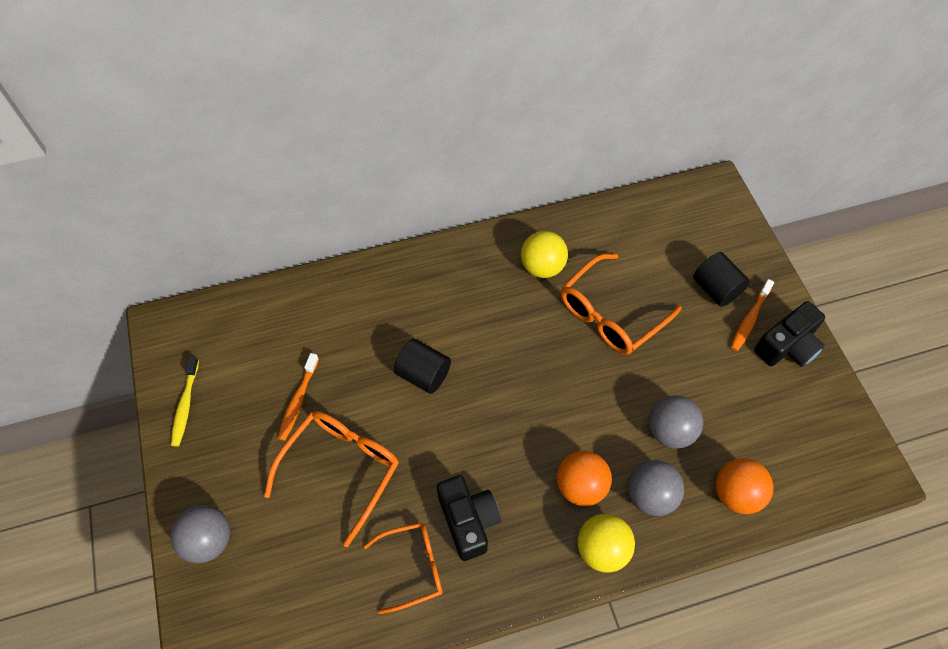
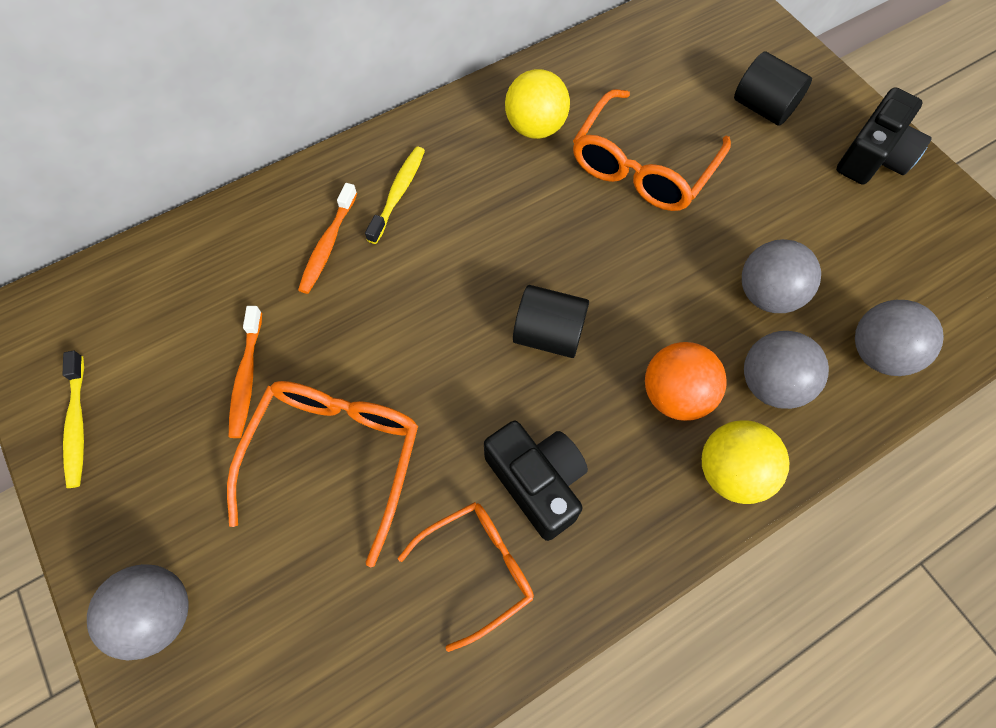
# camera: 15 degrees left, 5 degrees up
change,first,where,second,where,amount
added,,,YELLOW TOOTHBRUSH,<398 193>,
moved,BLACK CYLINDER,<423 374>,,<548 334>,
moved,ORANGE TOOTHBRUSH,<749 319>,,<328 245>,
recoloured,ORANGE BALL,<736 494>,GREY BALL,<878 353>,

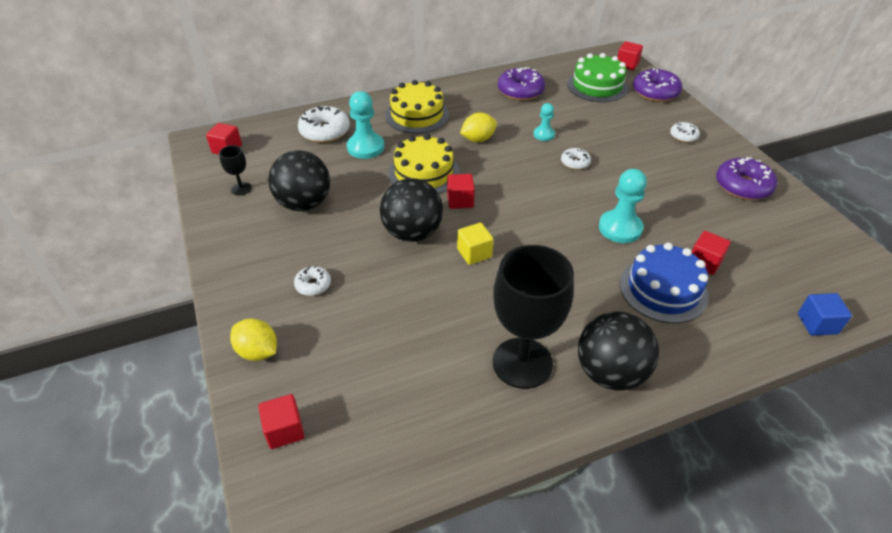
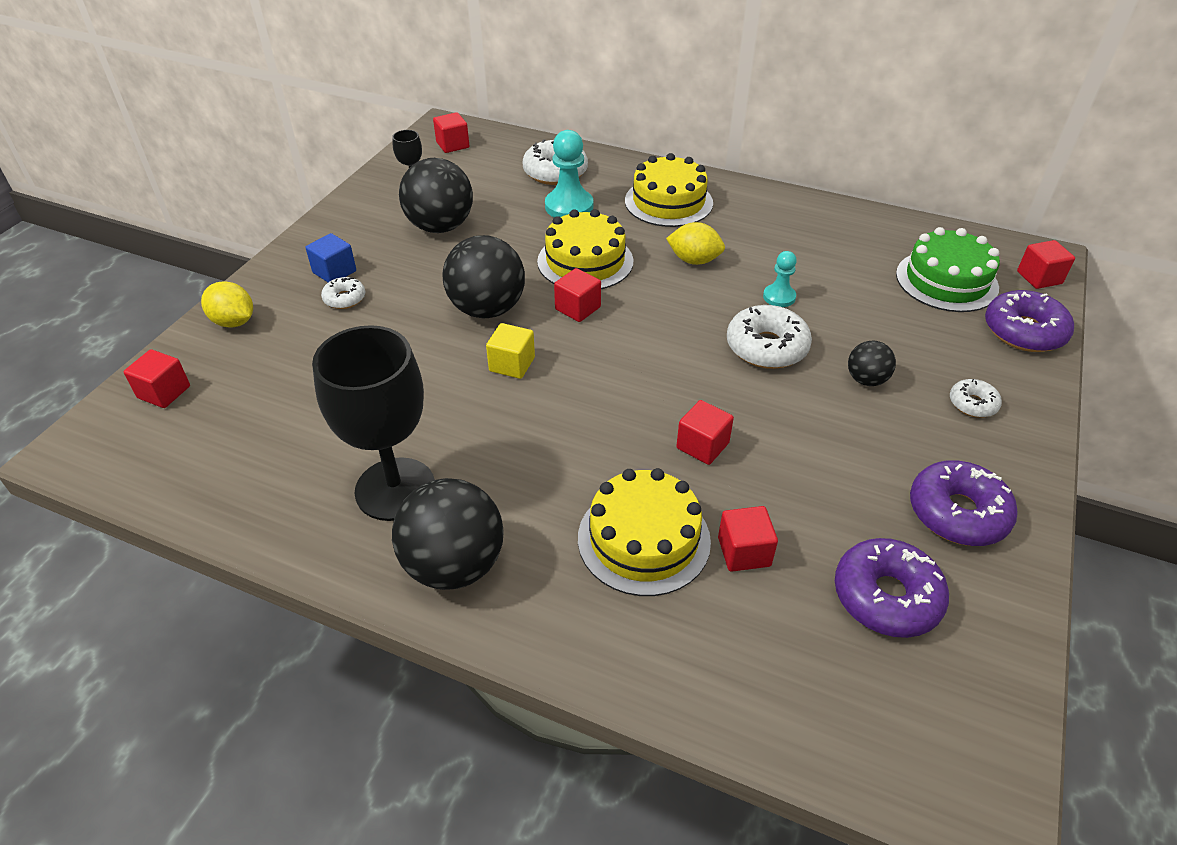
# camera: 45 degrees right, 0 degrees up
change,first,where,second,where,amount
added,,,BLACK BALL,<866 380>,
moved,PURPLE DONUT,<520 91>,,<886 596>,
moved,BLUE CUBE,<817 324>,,<334 272>,
replaced,TURQUOISE PAWN,<620 228>,RED CUBE,<702 445>,
recoloured,BLUE CAKE,<663 289>,YELLOW CAKE,<643 539>,
turned,YELLOW LEMON,<258 352>,,<234 322>,45 degrees counterclockwise
resized,WHITE DONUT,<575 163>,,<766 347>,x1.82

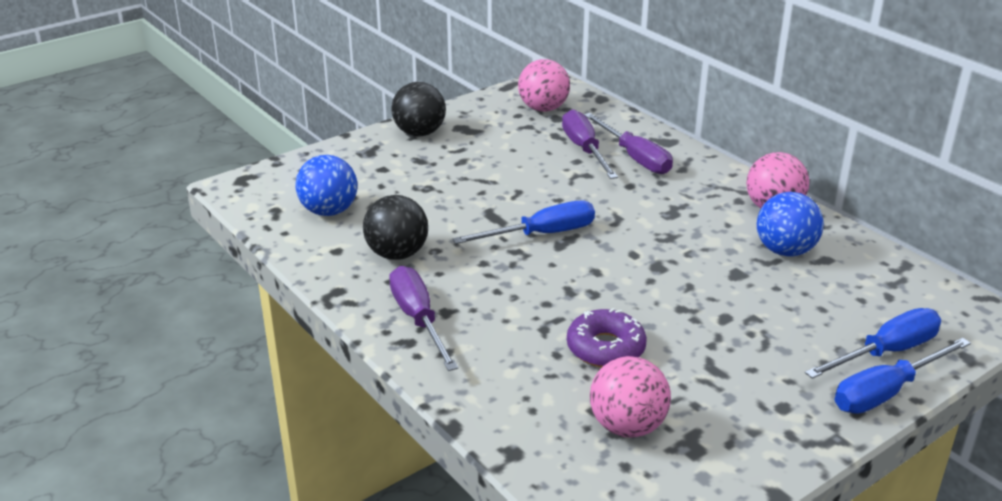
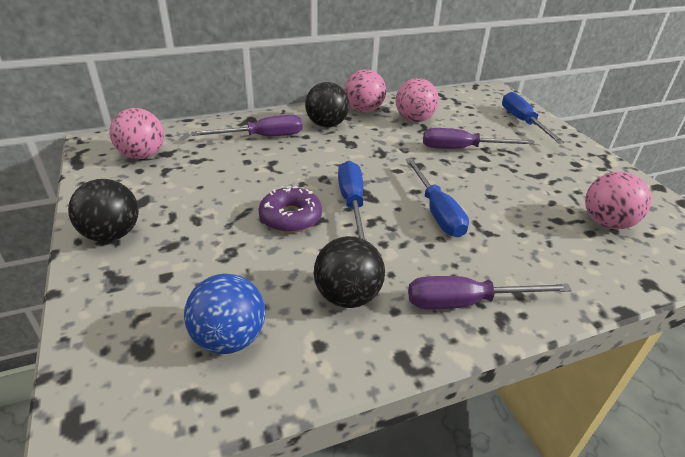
# camera: 75 degrees left, 5 degrees up
change,first,where,second,where,amount
added,,,BLACK BALL,<326 125>,
moved,PURPLE SCREWDRIVER,<585 150>,,<462 149>,
moved,PURPLE DONUT,<605 348>,,<290 217>,
moved,BLUE SCREWDRIVER,<886 392>,,<436 211>,
recoloured,BLUE BALL,<785 251>,PINK BALL,<414 120>,

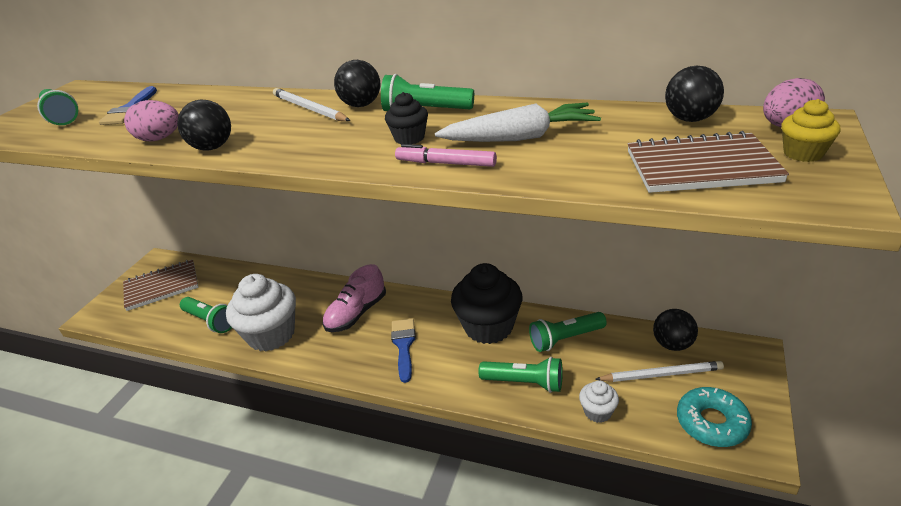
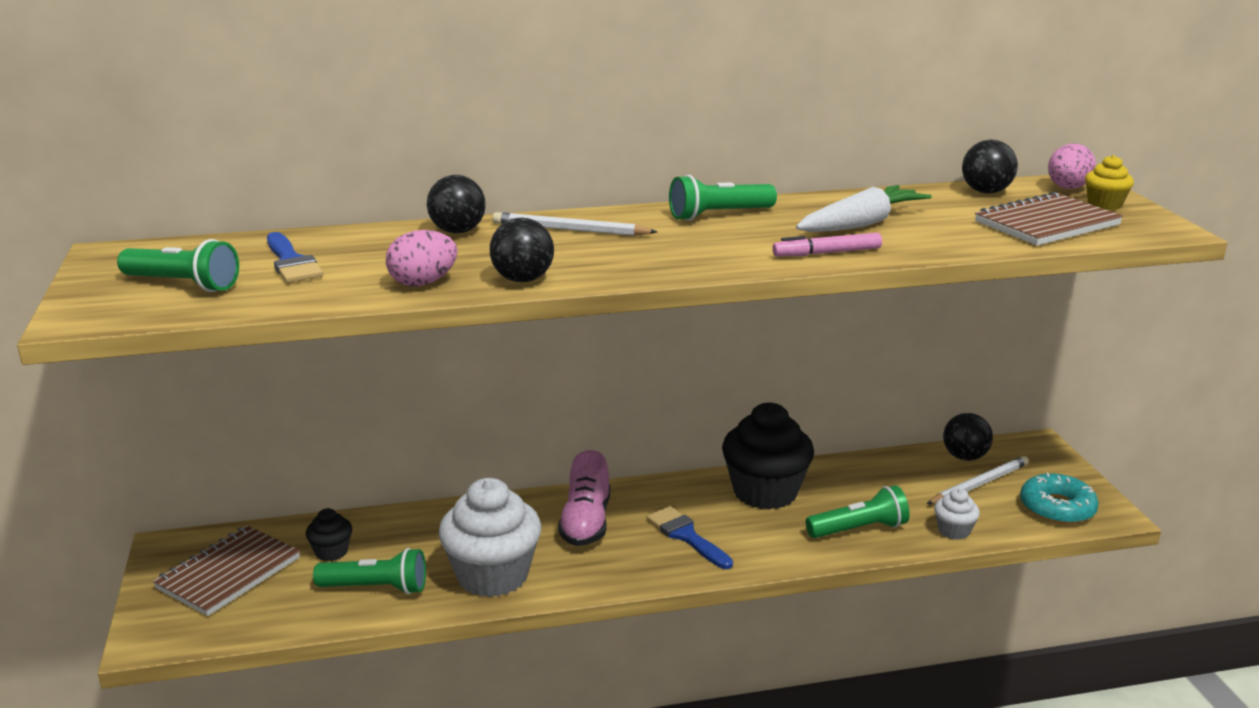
# camera: 35 degrees left, 10 degrees down
change,first,where,second,where,amount
removed,GREEN FLASHLIGHT,<565 339>,,,
moved,BLACK BALL,<361 105>,,<458 231>,
moved,BLACK CUPCAKE,<409 138>,,<331 552>,

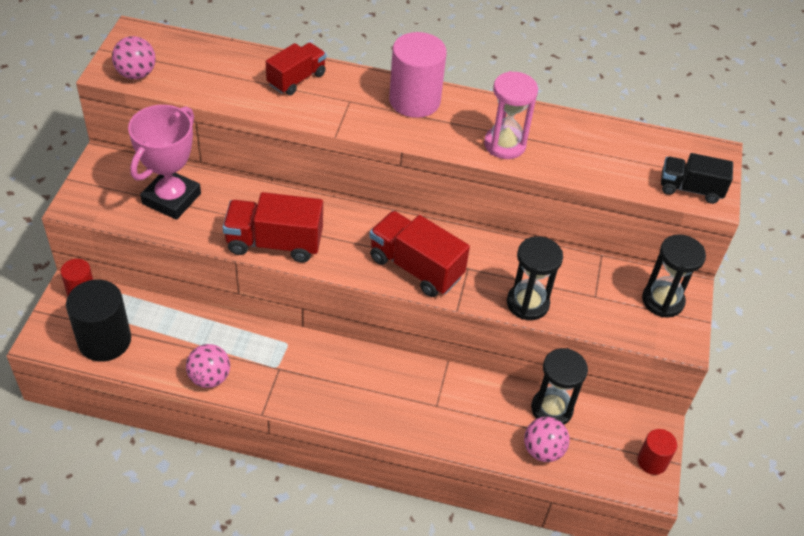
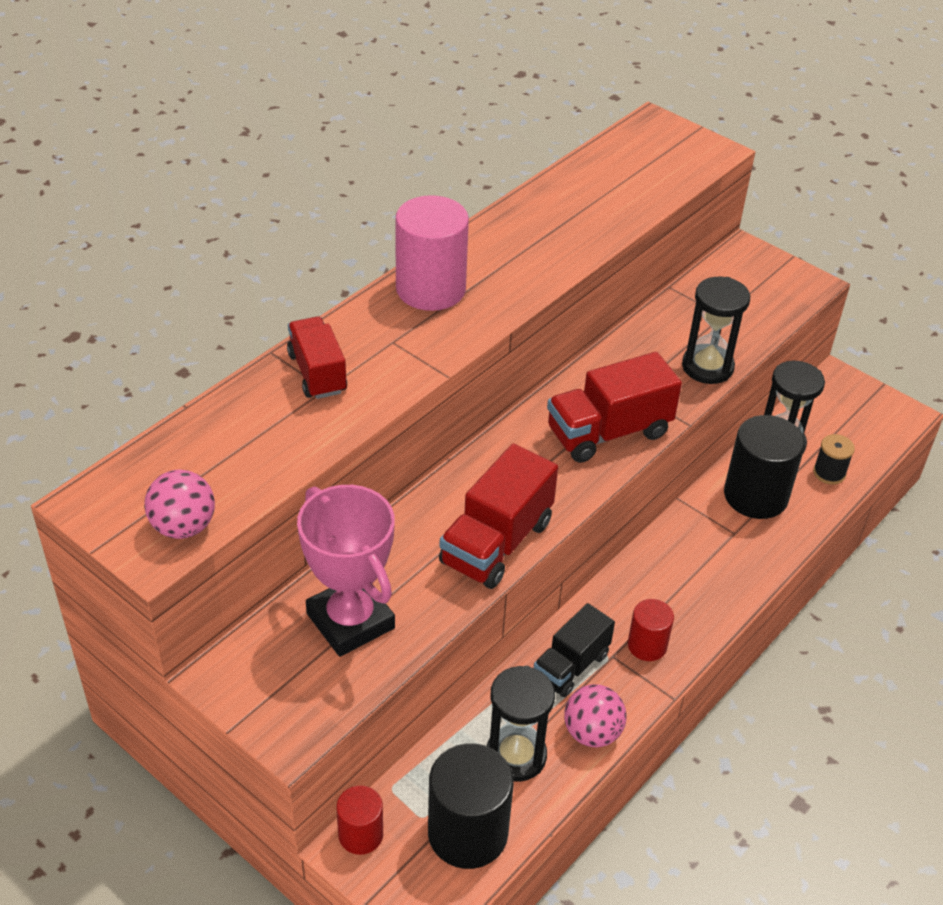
# camera: 60 degrees left, 5 degrees down
change,first,where,second,where,amount
removed,PINK HOURGLASS,<504 144>,,,
added,,,BLACK CYLINDER,<755 495>,
moved,RED CYLINDER,<652 461>,,<647 645>,
moved,BLACK HOURGLASS,<662 301>,,<516 755>,
moved,BLACK TRUCK,<690 189>,,<571 666>,
replaced,PINK BALL,<543 450>,BLACK SPOOL,<829 473>,

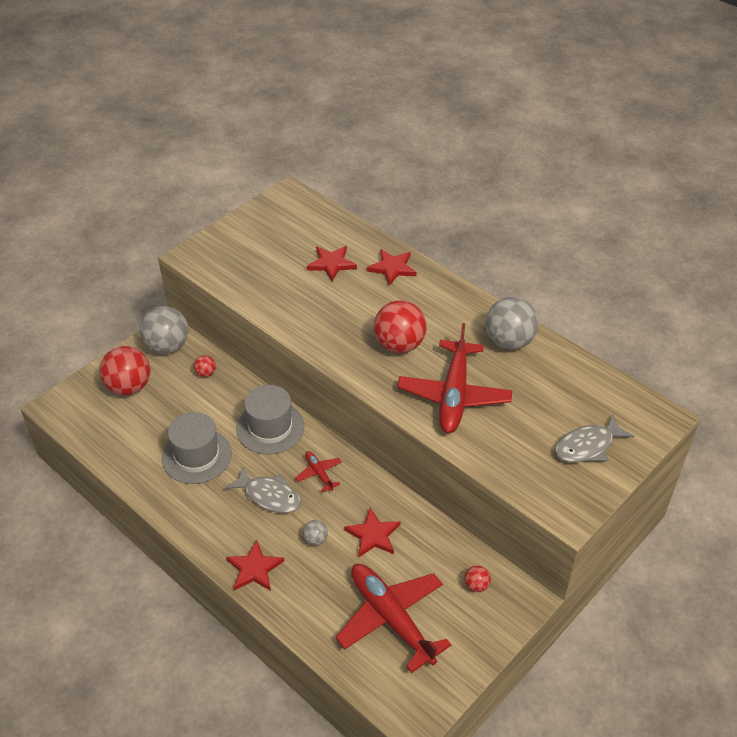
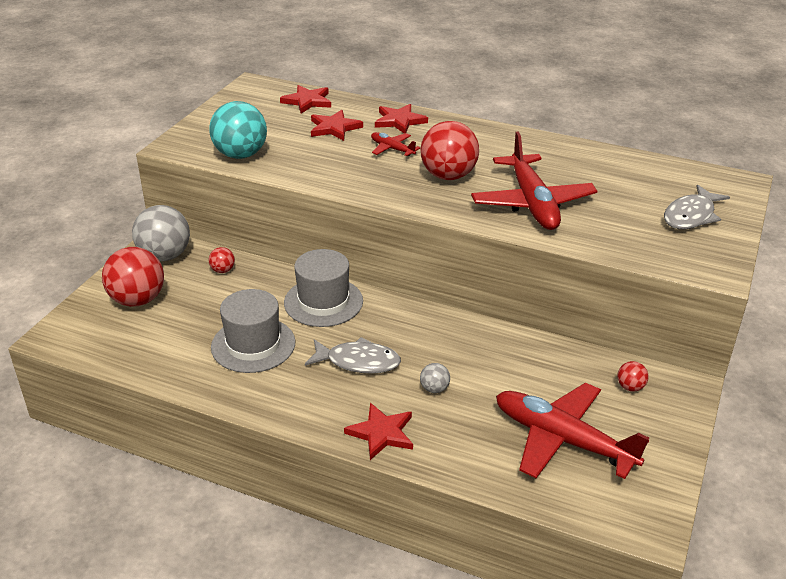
# camera: 20 degrees left, 10 degrees down
change,first,where,second,where,amount
removed,GREY BALL,<509 341>,,,
added,,,TURQUOISE BALL,<240 155>,
moved,RED PLANE,<319 474>,,<392 149>,
moved,RED STAR,<373 535>,,<307 101>,

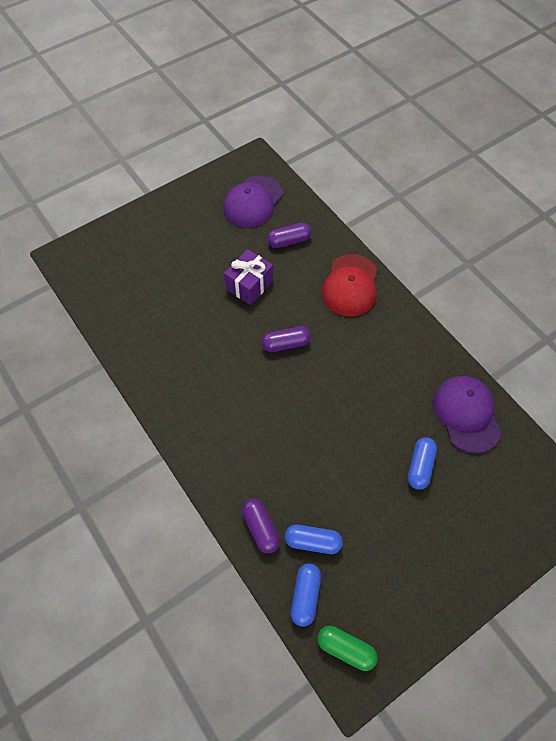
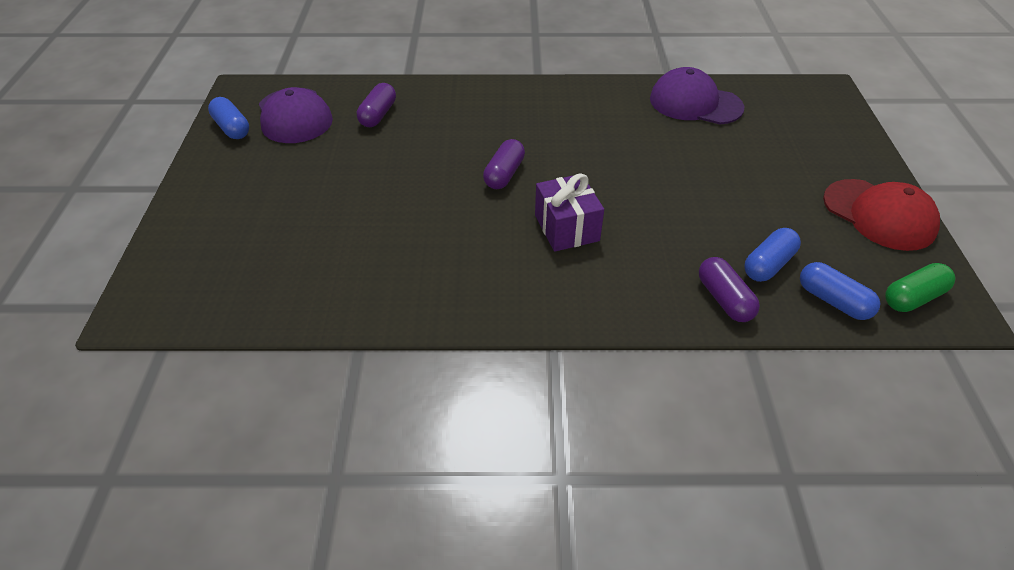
# camera: 55 degrees left, 15 degrees down
change,first,where,second,where,amount
moved,PURPLE GIFT,<249 285>,,<566 228>,
moved,RED CAP,<350 285>,,<879 215>,
moved,BLUE CAPSULE,<420 466>,,<232 128>,
turned,PURPLE CAPSULE,<260 528>,,<724 299>,60 degrees clockwise

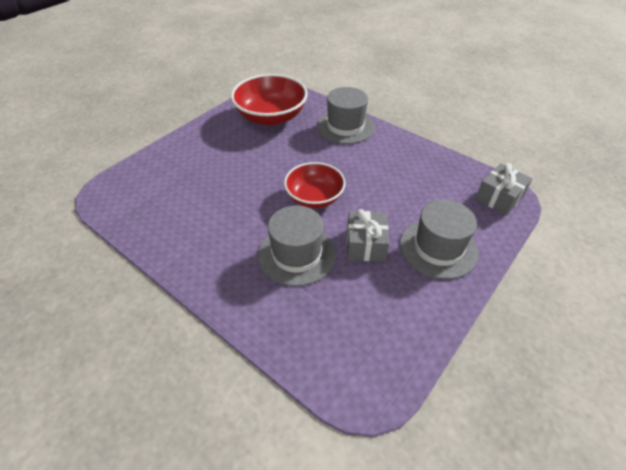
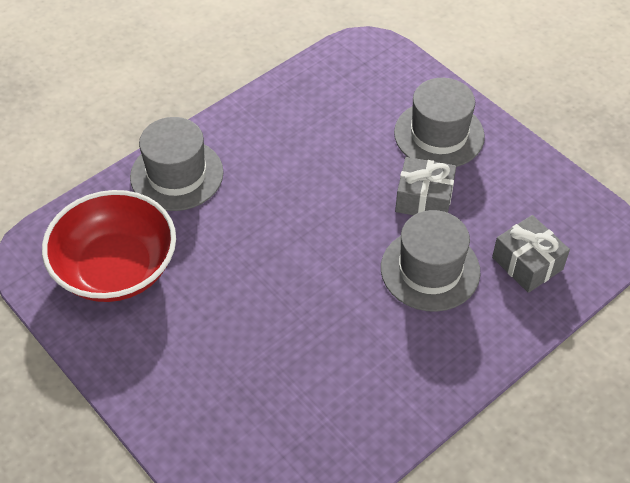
# camera: 80 degrees left, 5 degrees up
change,first,where,second,where,amount
removed,RED BOWL,<314 197>,,,
moved,GREY GIFT,<499 197>,,<527 263>,

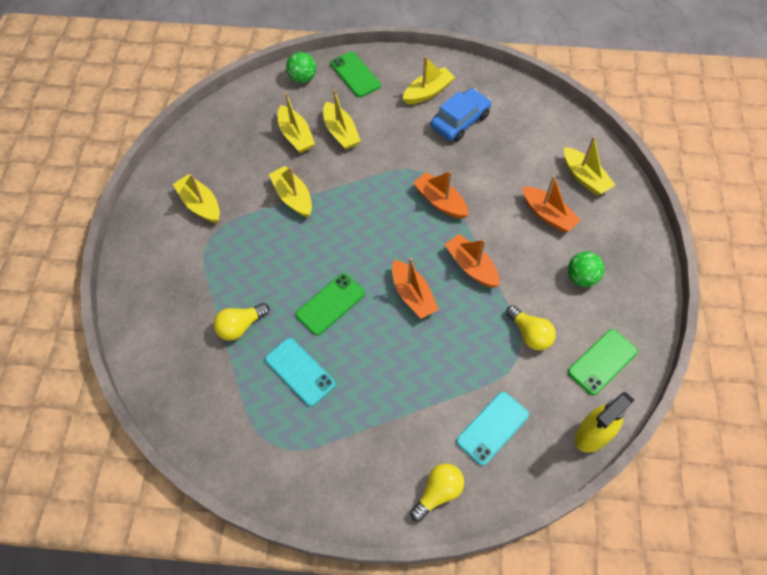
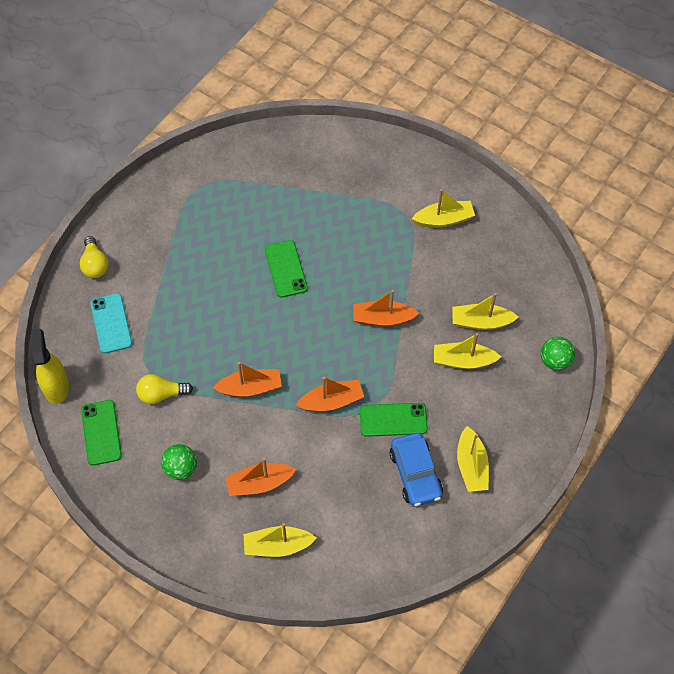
# camera: 120 degrees right, 0 degrees up
change,first,where,second,where,amount
removed,YELLOW LIGHT BULB,<240 326>,,,
removed,TURQUOISE PHONE,<300 371>,,,
removed,YELLOW BOAT,<293 197>,,,
moved,GREEN PHONE,<355 74>,,<393 420>,
moved,ORANGE BOAT,<412 295>,,<382 319>,

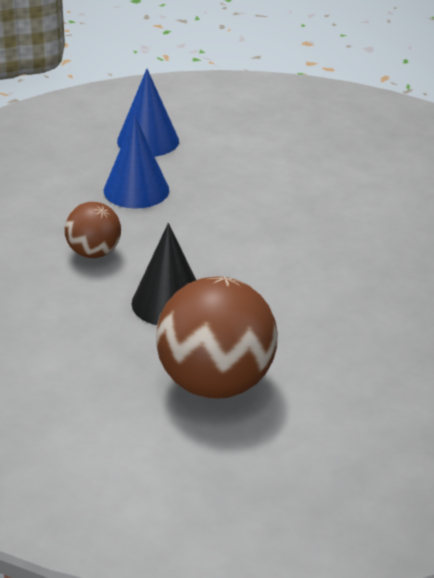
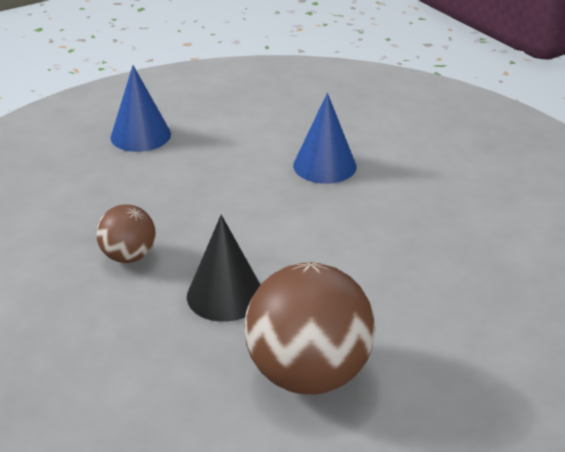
# camera: 15 degrees left, 0 degrees up
change,first,where,second,where,amount
moved,BLUE CONE,<136 190>,,<324 165>,

